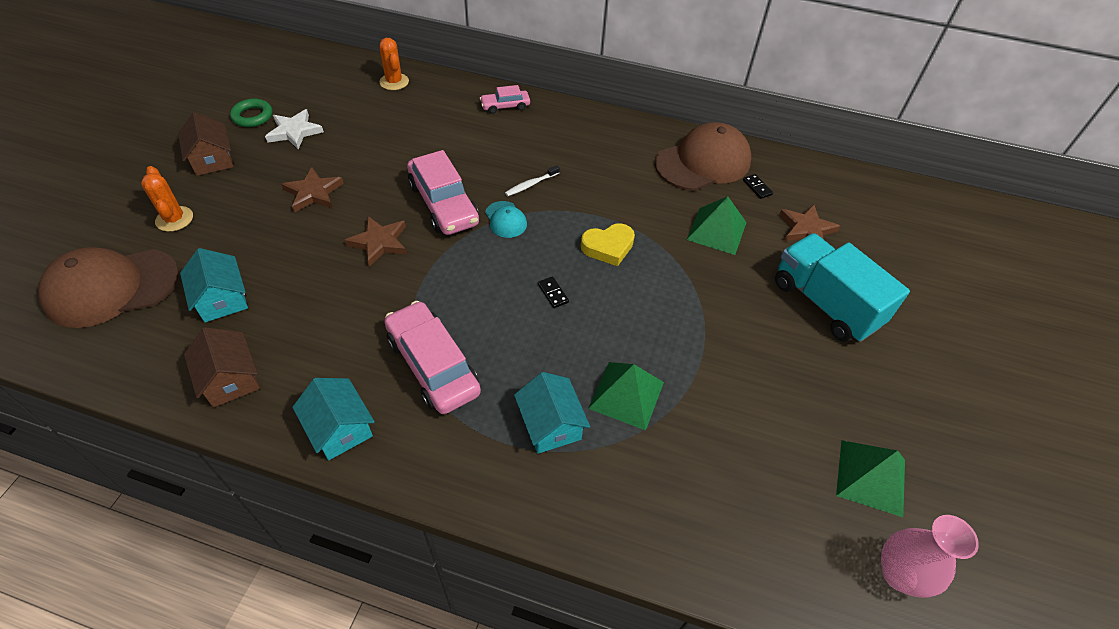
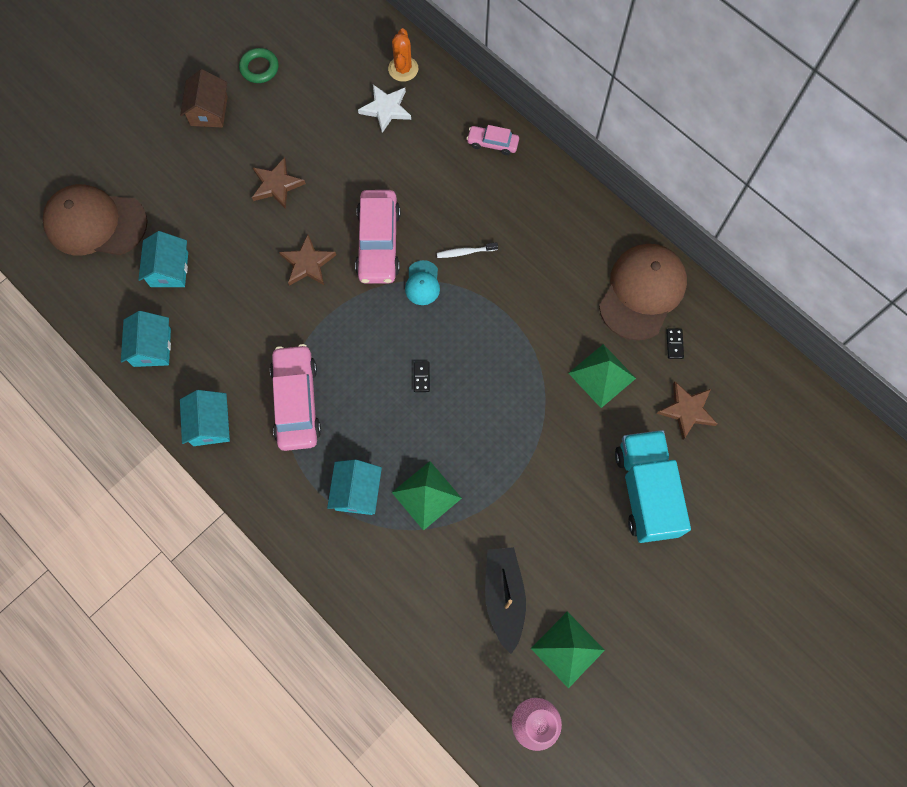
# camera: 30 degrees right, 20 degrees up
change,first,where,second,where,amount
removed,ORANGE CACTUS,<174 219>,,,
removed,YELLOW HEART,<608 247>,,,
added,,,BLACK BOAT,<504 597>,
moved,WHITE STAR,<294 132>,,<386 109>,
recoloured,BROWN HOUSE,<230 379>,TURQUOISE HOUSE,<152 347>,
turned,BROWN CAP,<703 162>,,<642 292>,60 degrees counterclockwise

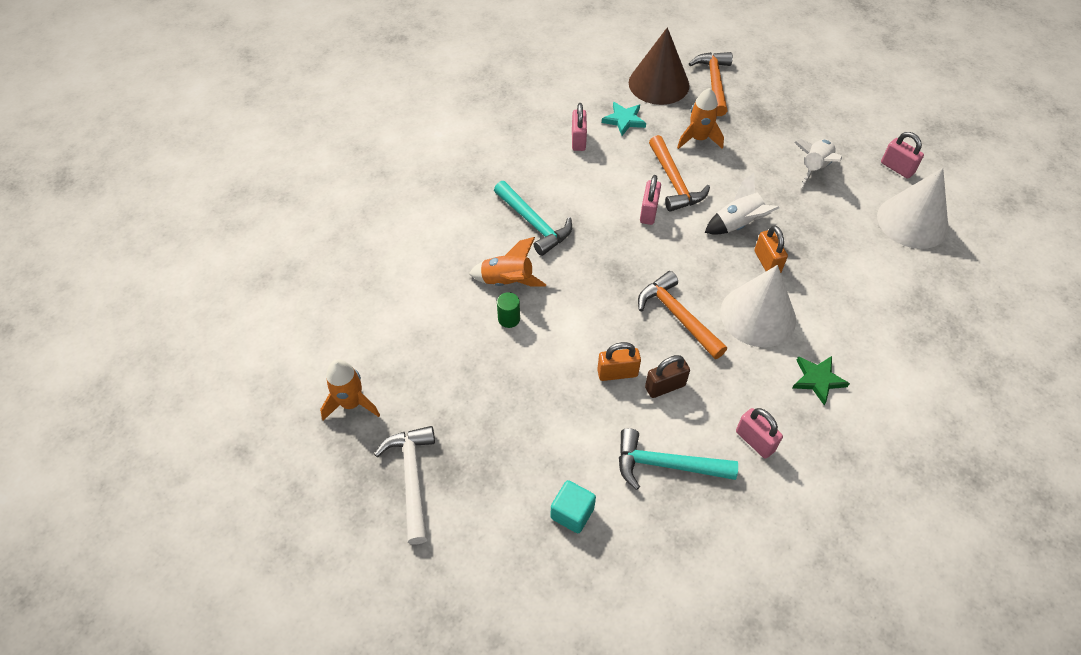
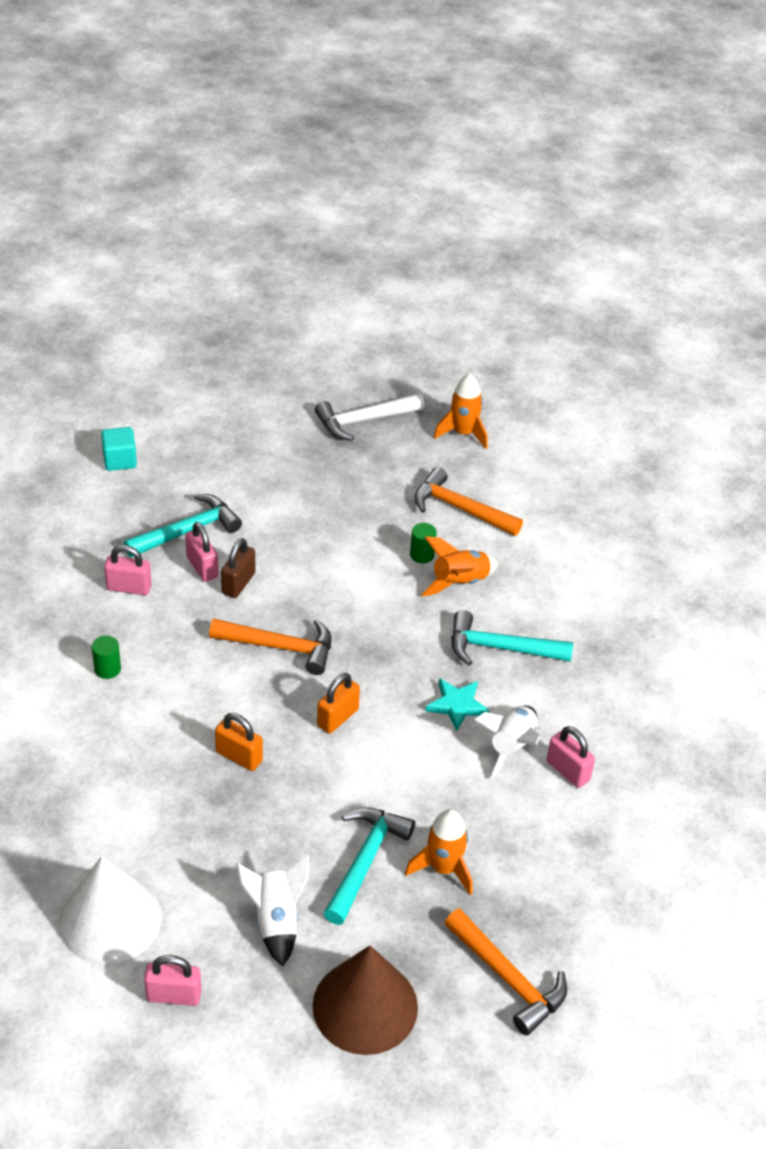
# camera: 135 degrees right, 10 degrees down
change,first,where,second,where,amount
removed,WHITE CONE,<758 315>,,,
added,,,TURQUOISE HAMMER,<365 861>,
moved,TURQUOISE CUBE,<572 513>,,<120 460>,
moved,ORANGE PADLOCK,<617 373>,,<337 717>,
moved,TURQUOISE STAR,<624 120>,,<457 705>,
moved,BROWN CONE,<658 84>,,<365 1006>,
moved,PINK PADLOCK,<648 212>,,<202 567>,
moved,ORANGE HAMMER,<674 182>,,<460 509>,
moved,WHITE ROCKET,<737 224>,,<511 746>,
replaced,GREEN STAR,<817 380>,GREEN CYLINDER,<107 669>,
turned,WHITE HAMMER,<412 478>,,<363 421>,120 degrees clockwise

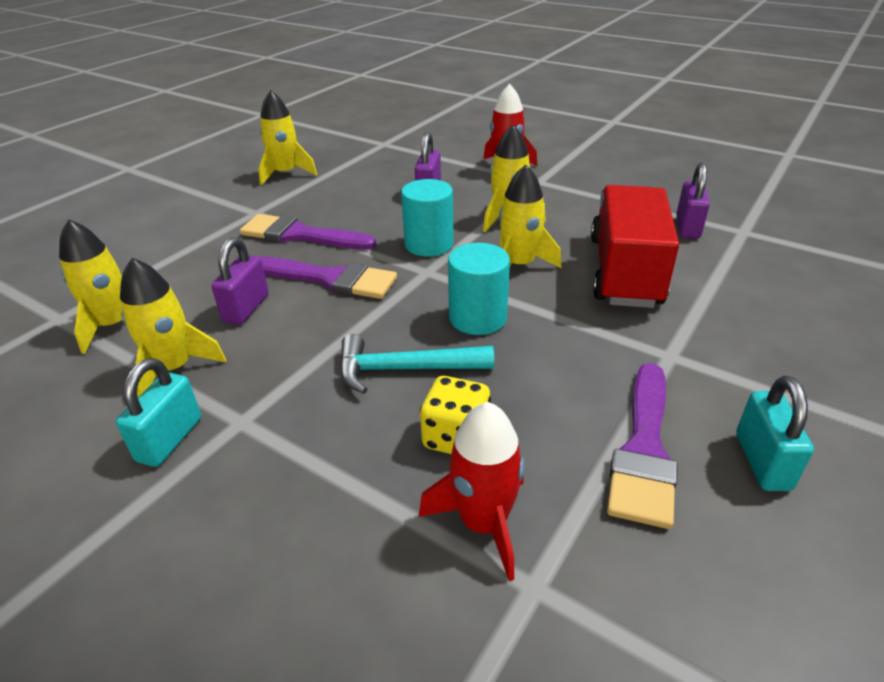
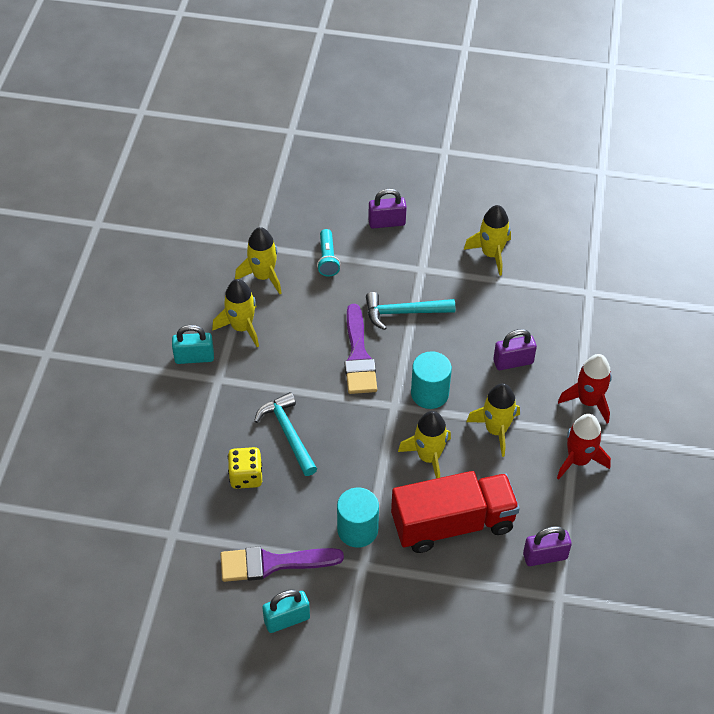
# camera: 65 degrees right, 15 degrees up
change,first,where,second,where,amount
added,,,TURQUOISE FLASHLIGHT,<327 259>,
moved,PURPLE PADLOCK,<246 308>,,<387 222>,
moved,RED ROCKET,<483 523>,,<578 460>,
moved,TURQUOISE CYLINDER,<478 318>,,<357 530>,
replaced,PURPLE BRUSH,<300 235>,TURQUOISE HAMMER,<403 312>,

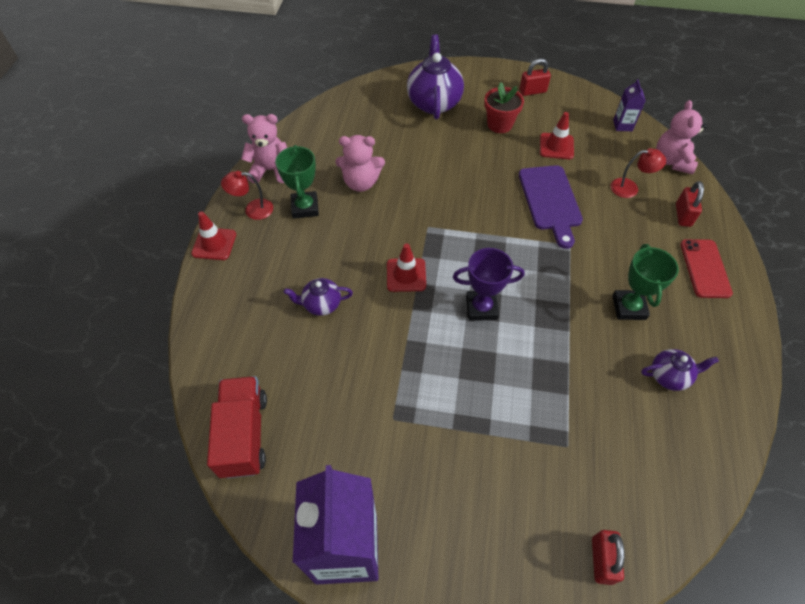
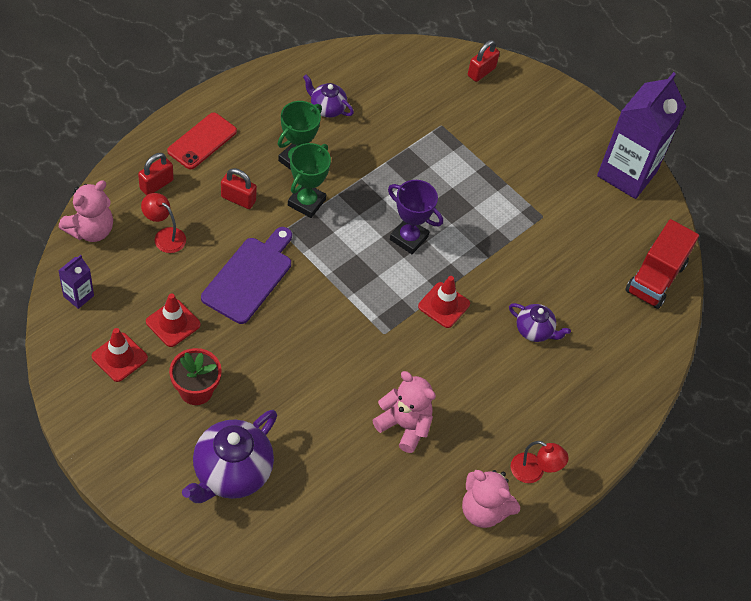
# camera: 150 degrees left, 0 degrees up
change,first,where,second,where,amount
moved,RED TRAFFIC CONE,<214 244>,,<119 357>,
moved,GREEN TROPHY,<305 207>,,<306 202>,
moved,RED PADLOCK,<532 91>,,<238 199>,

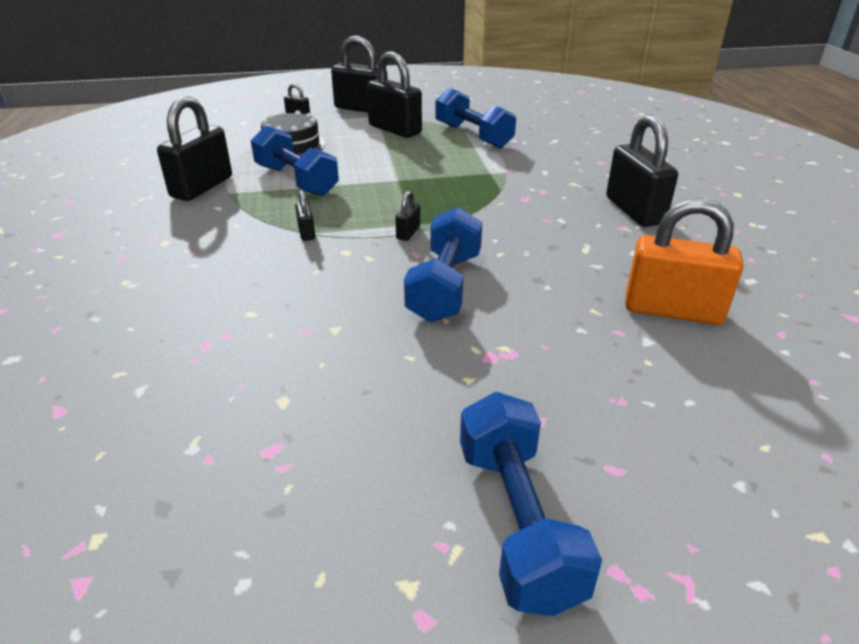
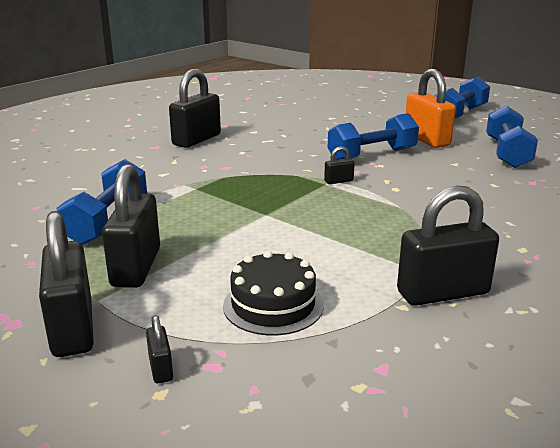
# camera: 130 degrees left, 10 degrees down
change,first,where,second,where,amount
removed,BLACK PADLOCK,<306 233>,,,
moved,BLUE DUMBBELL,<296 181>,,<507 153>,
moved,ORANGE PADLOCK,<672 310>,,<426 139>,

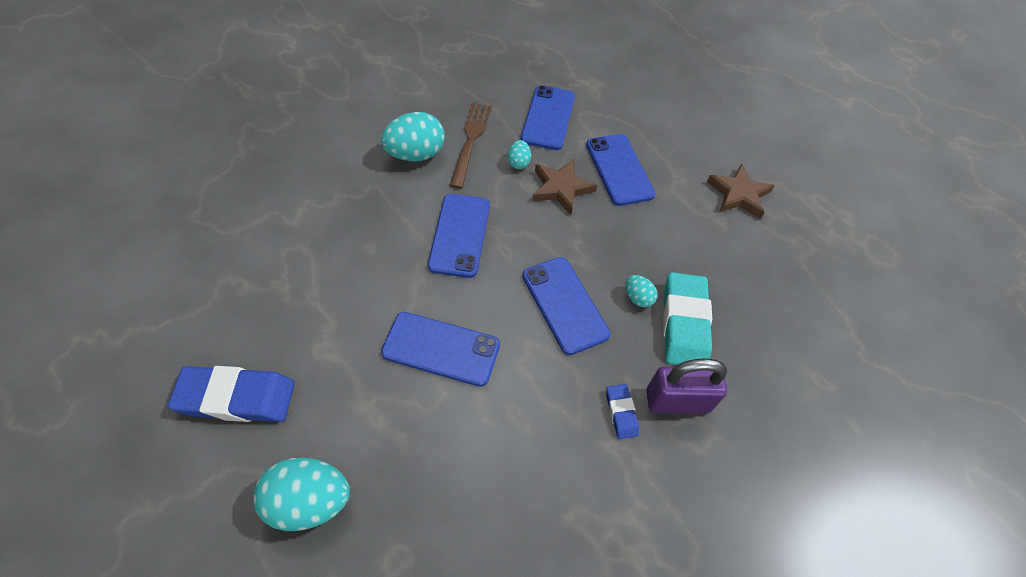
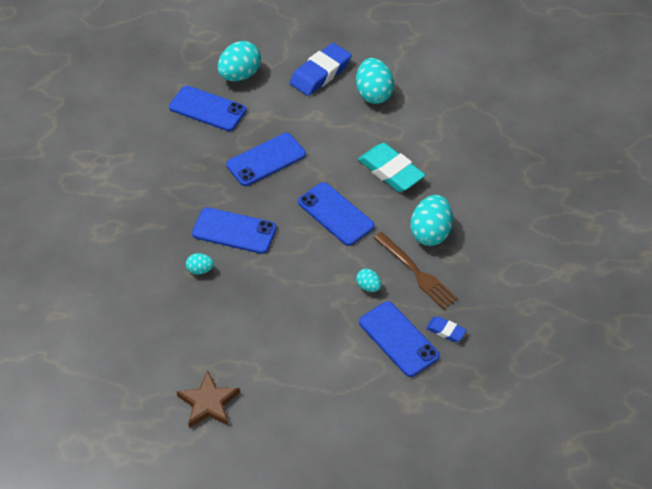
# camera: 135 degrees right, 5 degrees down
change,first,where,second,where,amount
removed,BROWN STAR,<561 188>,,,
removed,PURPLE PADLOCK,<677 401>,,,
added,,,TURQUOISE EGG,<373 94>,
moved,BLUE PHONE,<619 169>,,<207 109>,
moved,BLUE ERASER,<621 413>,,<445 331>,
moved,TURQUOISE ERASER,<684 323>,,<390 171>,

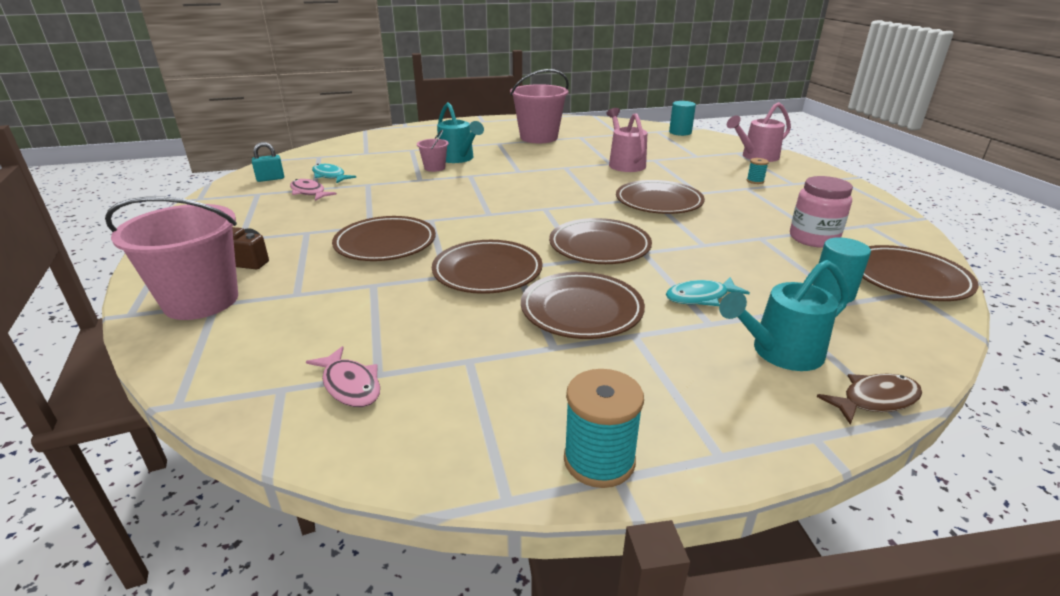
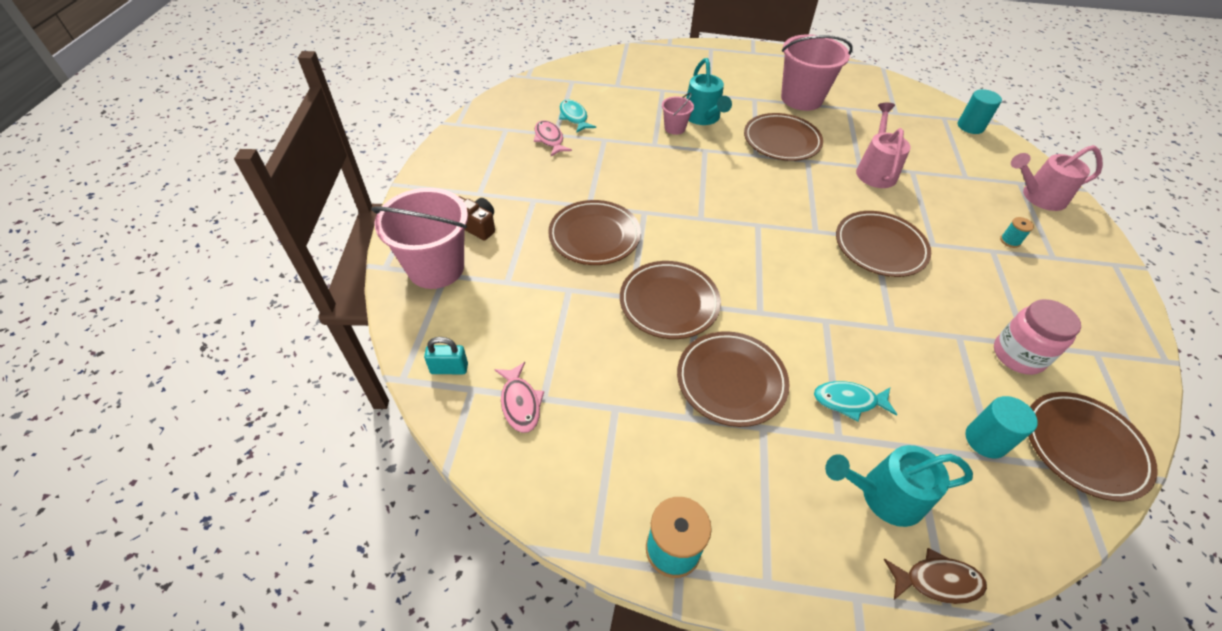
# camera: 20 degrees right, 20 degrees up
change,first,where,second,where,amount
moved,TURQUOISE PADLOCK,<270 179>,,<449 368>,
moved,BROWN PLATE,<599 246>,,<781 141>,

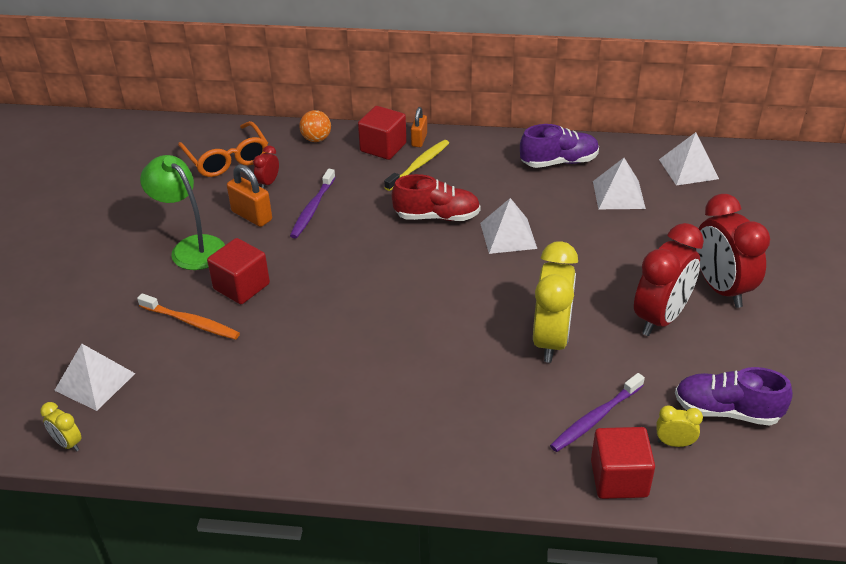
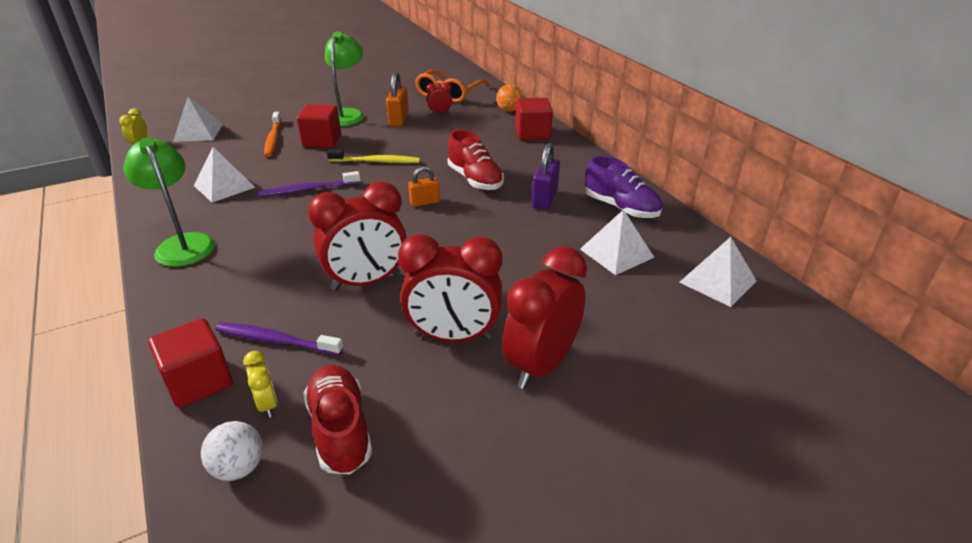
# camera: 55 degrees right, 5 degrees down
change,first,where,second,where,amount
added,,,GREEN LAMP,<183 244>,
added,,,WHITE BALL,<239 468>,
added,,,PURPLE PADLOCK,<544 199>,
moved,PURPLE TOOTHBRUSH,<312 209>,,<308 189>,
moved,YELLOW TOOTHBRUSH,<419 165>,,<376 161>,
moved,ORANGE PADLOCK,<419 140>,,<425 202>,
moved,WHITE PYRAMID,<508 235>,,<224 186>,
recoloured,YELLOW CLOCK,<551 340>,RED CLOCK,<366 282>,
recoloured,PURPLE SHOE,<726 411>,RED SHOE,<340 430>,

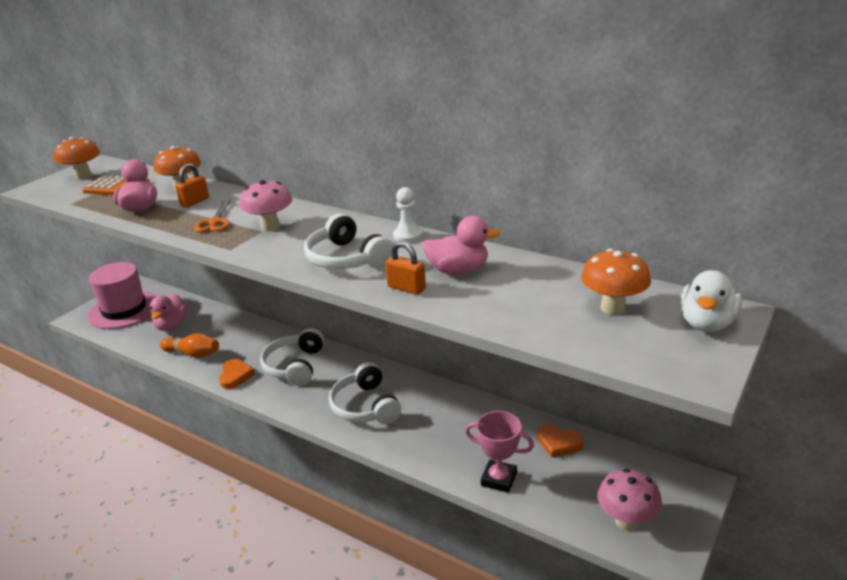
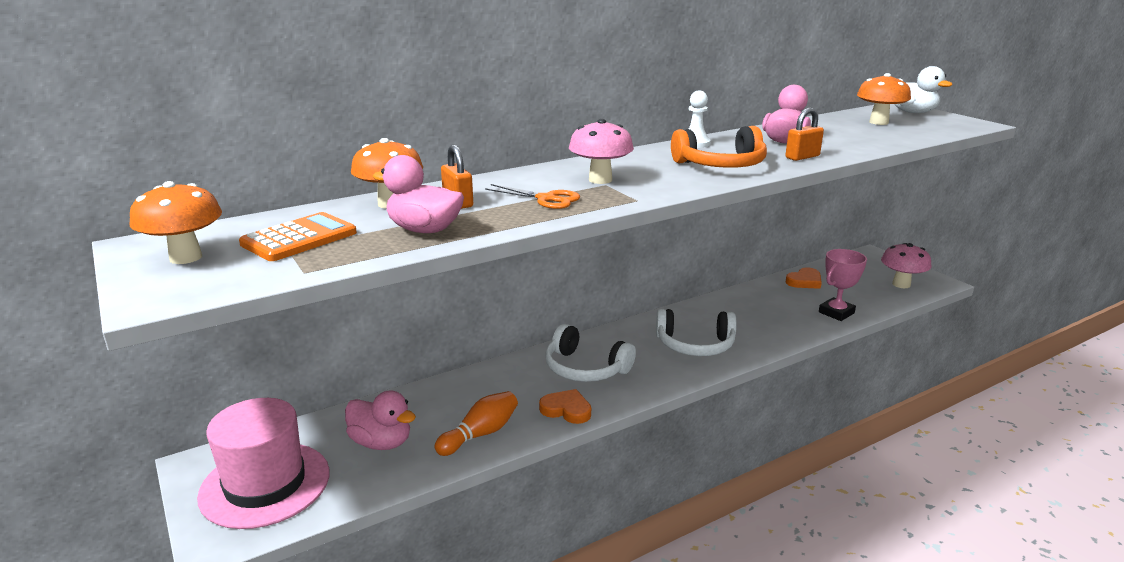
# camera: 65 degrees left, 5 degrees down
change,first,where,second,where,amount
recoloured,WHITE HEADPHONES,<346 258>,ORANGE HEADPHONES,<721 165>,

